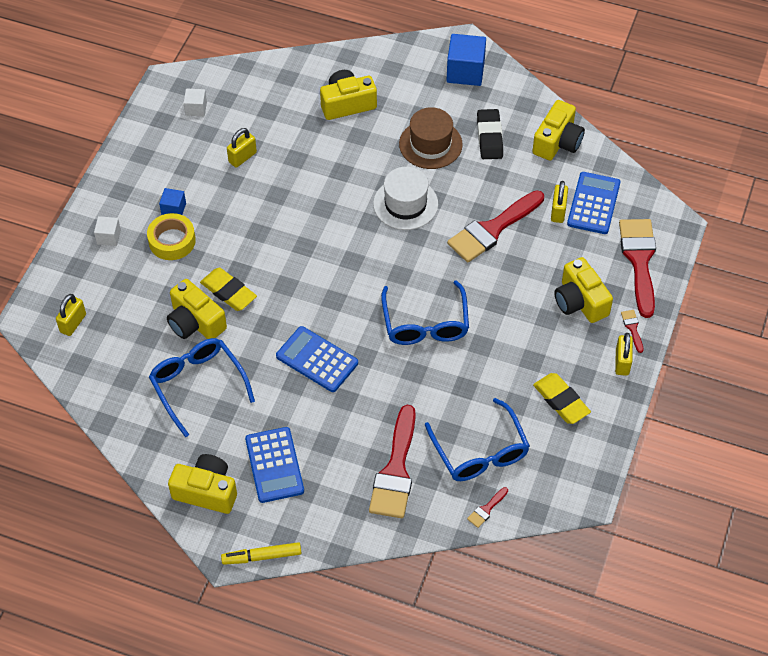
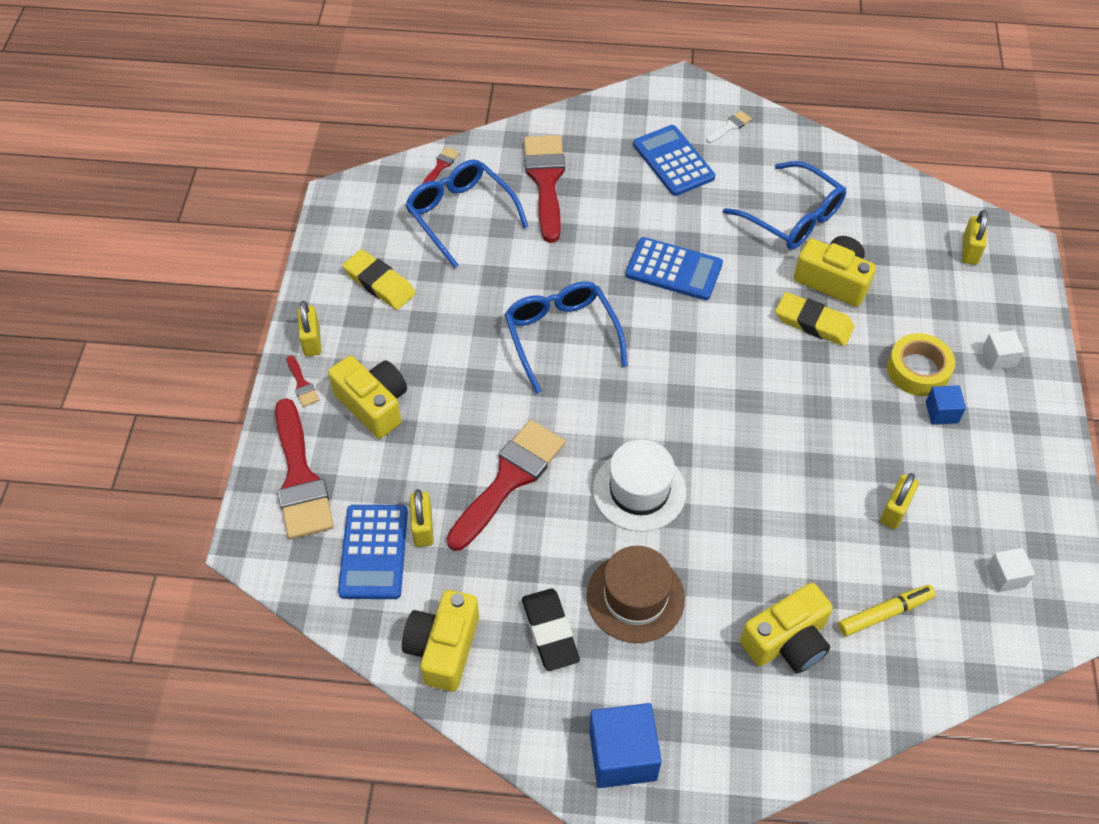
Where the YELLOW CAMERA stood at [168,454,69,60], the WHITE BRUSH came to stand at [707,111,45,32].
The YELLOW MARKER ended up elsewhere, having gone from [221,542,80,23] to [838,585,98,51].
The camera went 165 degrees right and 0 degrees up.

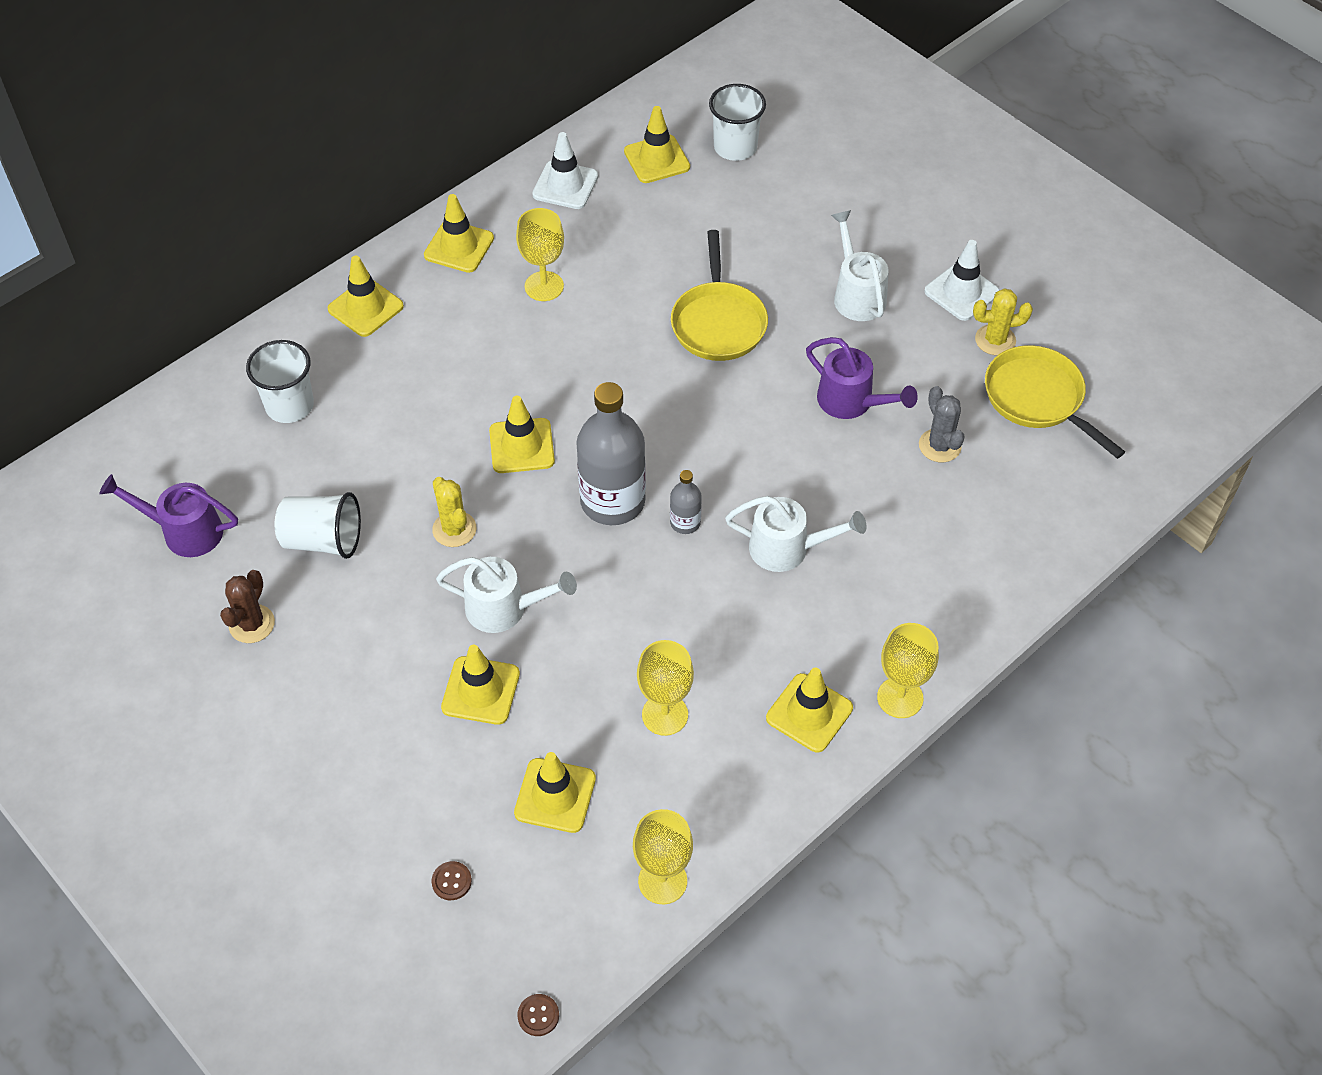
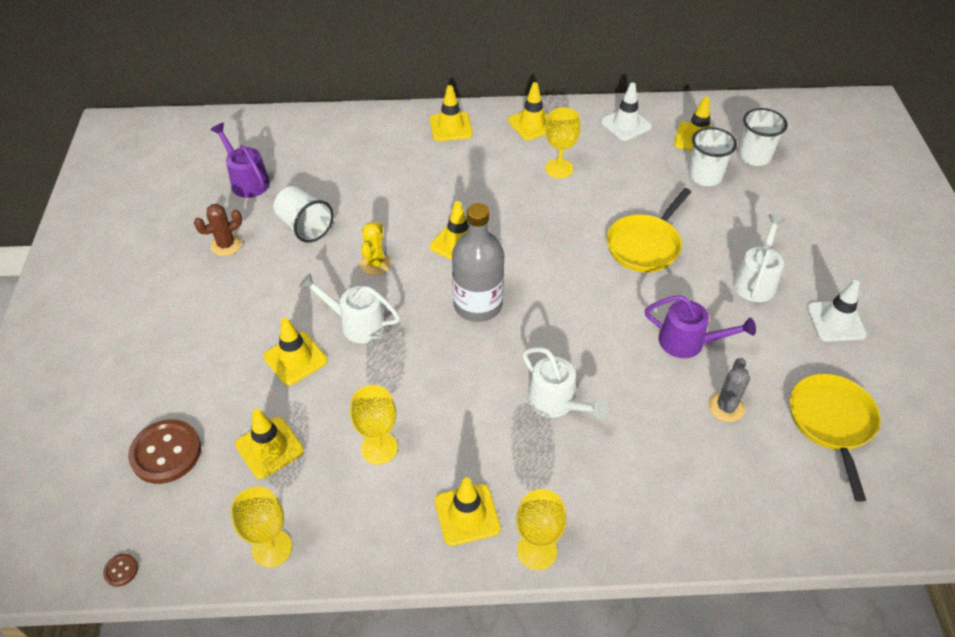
The size of the BROWN BUTTON at [432,861,40,39] changed by a factor of 2.31.
The WHITE WATERING CAN at [436,557,141,76] ended up facing another way, 150 degrees clockwise from before.
The PURPLE WATERING CAN at [806,337,112,82] ended up facing another way, 60 degrees counterclockwise from before.
The WHITE CUP ended up elsewhere, having gone from [246,340,68,83] to [689,127,48,59].
The second view lost the GREY BOTTLE at [670,470,32,64].
The second view lost the YELLOW CACTUS at [973,288,60,67].
The camera went 40 degrees right and 5 degrees down.

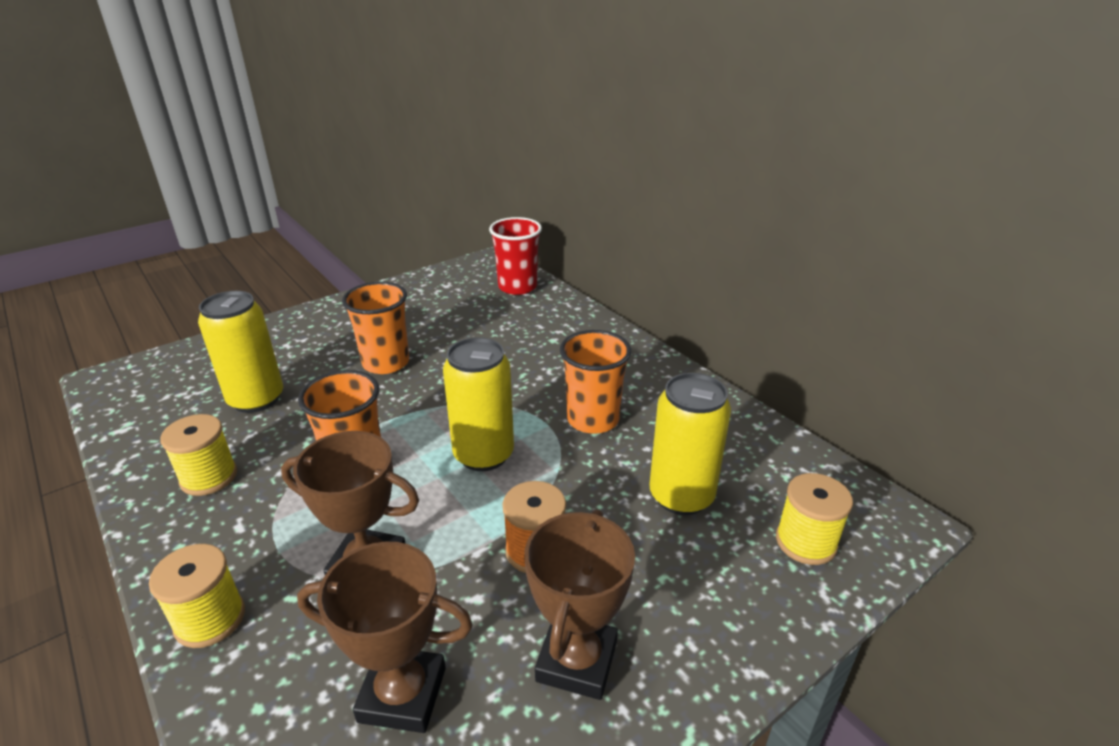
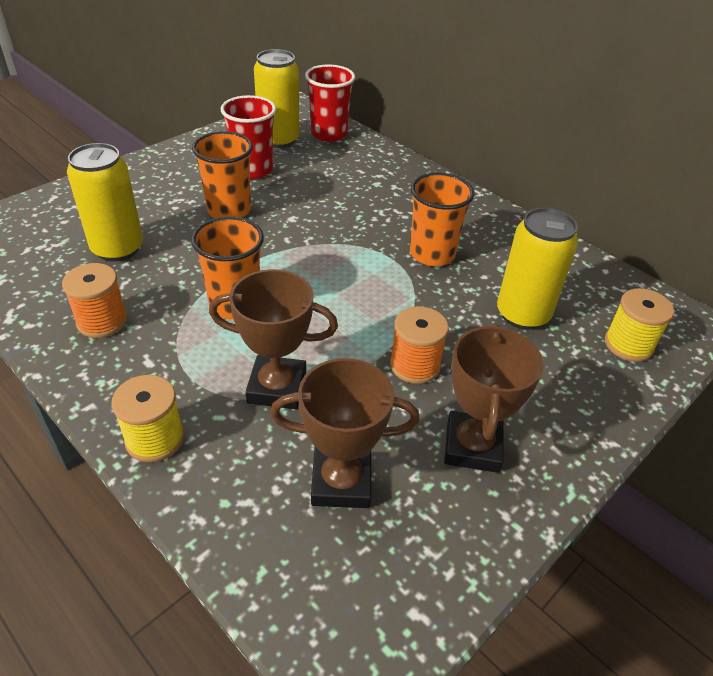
What was the YELLOW SPOOL at [161,414,76,82] turned into the ORANGE SPOOL at [62,263,66,75].
The second view gained the RED CUP at [221,95,55,84].
The YELLOW CAN ended up elsewhere, having gone from [443,337,71,134] to [254,49,46,99].
The camera went 10 degrees left and 10 degrees up.

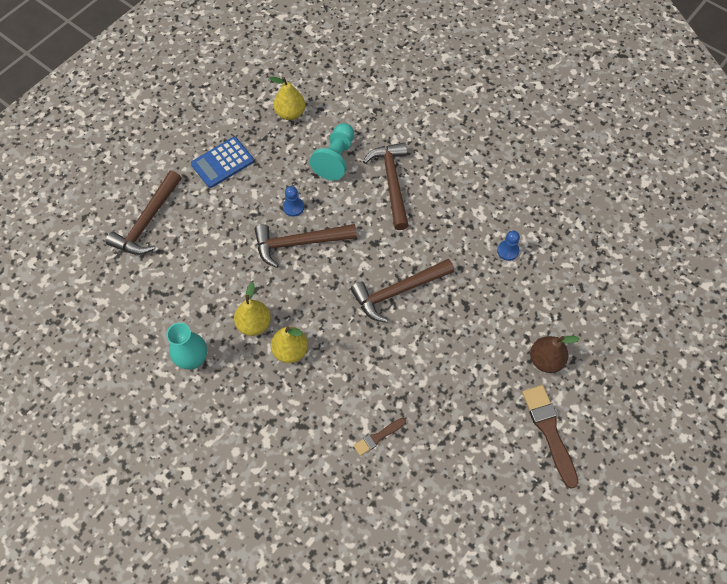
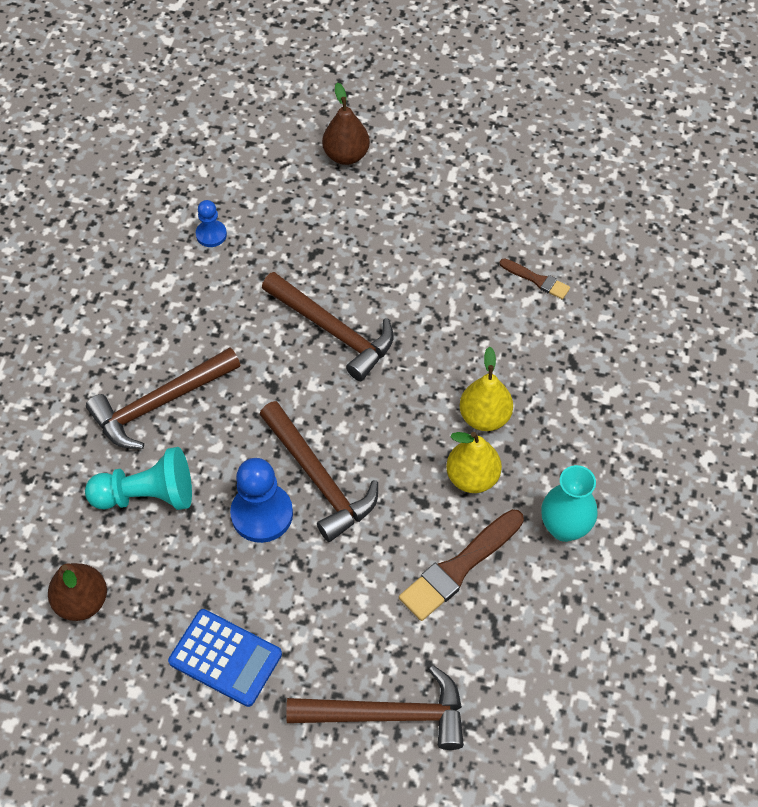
What was the YELLOW PEAR at [269,77,36,43] turned into the BROWN PEAR at [48,563,59,58].
The size of the BLUE PAWN at [283,186,21,31] changed by a factor of 1.78.
The BROWN BRUSH ended up elsewhere, having gone from [522,385,57,104] to [399,509,125,112].
The camera went 115 degrees left and 5 degrees down.

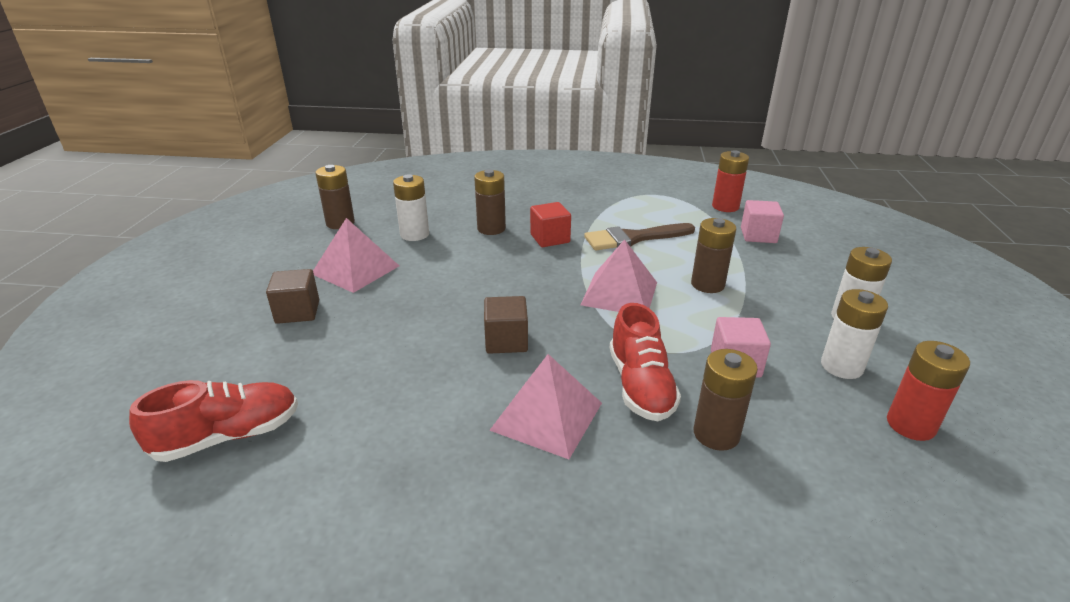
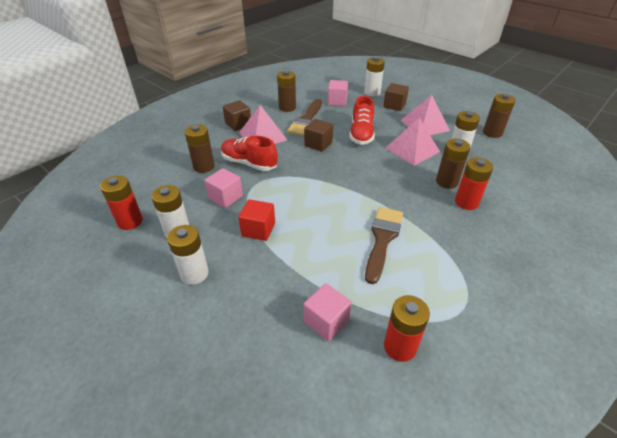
The second view gained the BROWN CUBE at [223,100,28,31].
The RED CUBE ended up elsewhere, having gone from [530,202,41,45] to [238,199,37,42].
The BROWN BATTERY ended up elsewhere, having gone from [691,218,45,75] to [277,71,19,41].
The second view gained the BROWN BRUSH at [287,99,35,37].
The second view gained the PINK CUBE at [328,80,20,26].
The RED SHOE ended up elsewhere, having gone from [129,380,169,82] to [349,96,26,49].
The second view gained the WHITE BATTERY at [364,57,21,39].
The PINK PYRAMID ended up elsewhere, having gone from [581,239,76,73] to [386,118,54,48].
The second view gained the RED BATTERY at [455,158,38,52].
The camera went 125 degrees right and 10 degrees up.

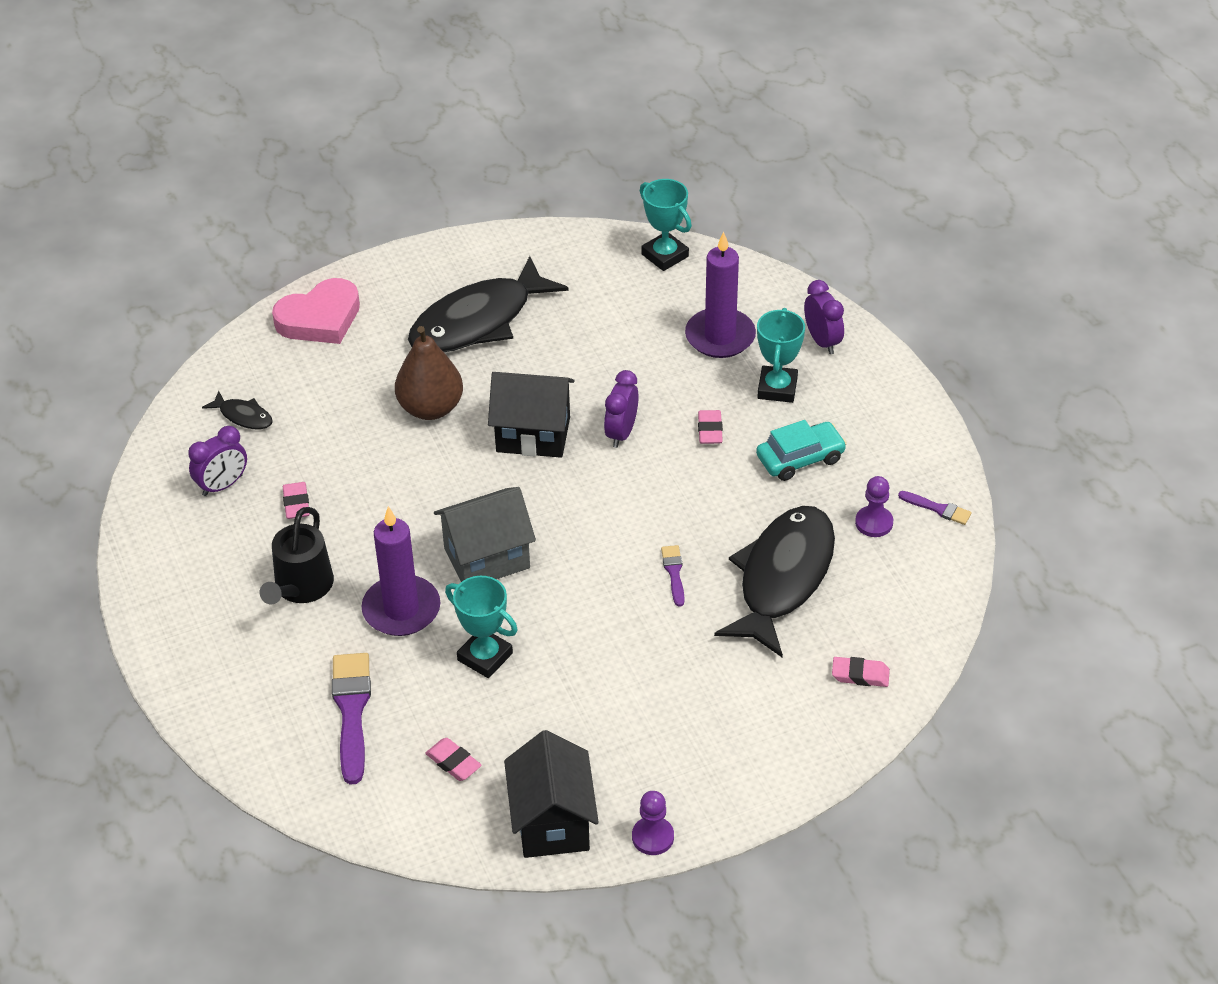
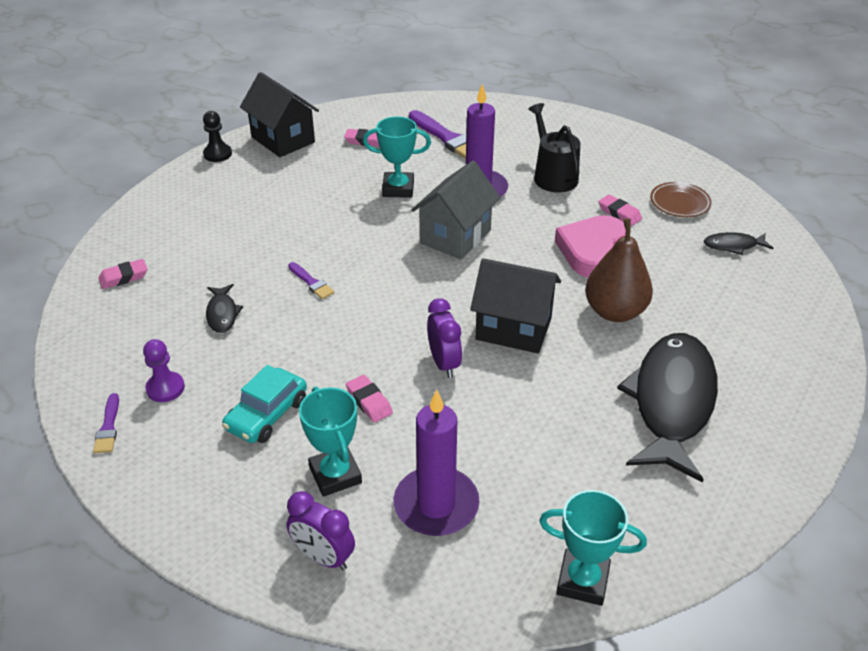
The PURPLE BRUSH at [898,491,74,34] ended up facing another way, 90 degrees counterclockwise from before.
What was the PURPLE PAWN at [632,791,42,64] turned into the BLACK PAWN at [203,111,29,51].
The size of the BLACK FISH at [714,506,121,151] changed by a factor of 0.42.
The BLACK HOUSE at [488,372,86,86] ended up facing another way, 45 degrees clockwise from before.
The PINK HEART ended up elsewhere, having gone from [272,278,88,66] to [555,215,71,62].
Where the PURPLE CLOCK stood at [188,426,59,70], the BROWN PLATE came to stand at [650,182,62,35].
The camera went 145 degrees right and 5 degrees down.

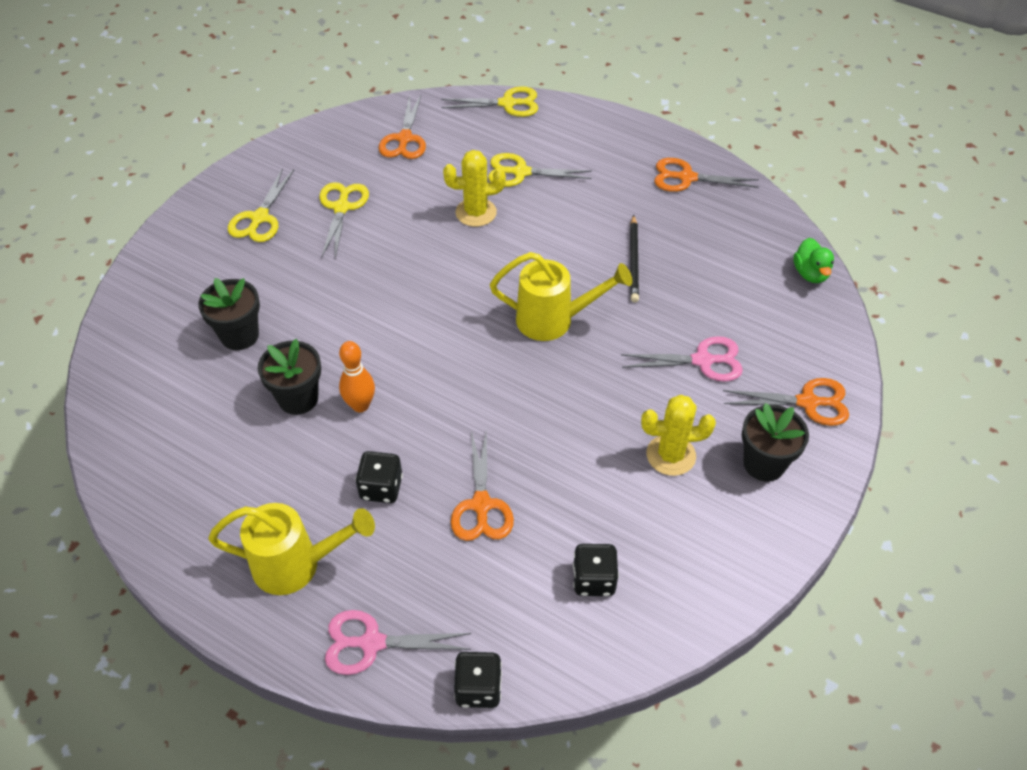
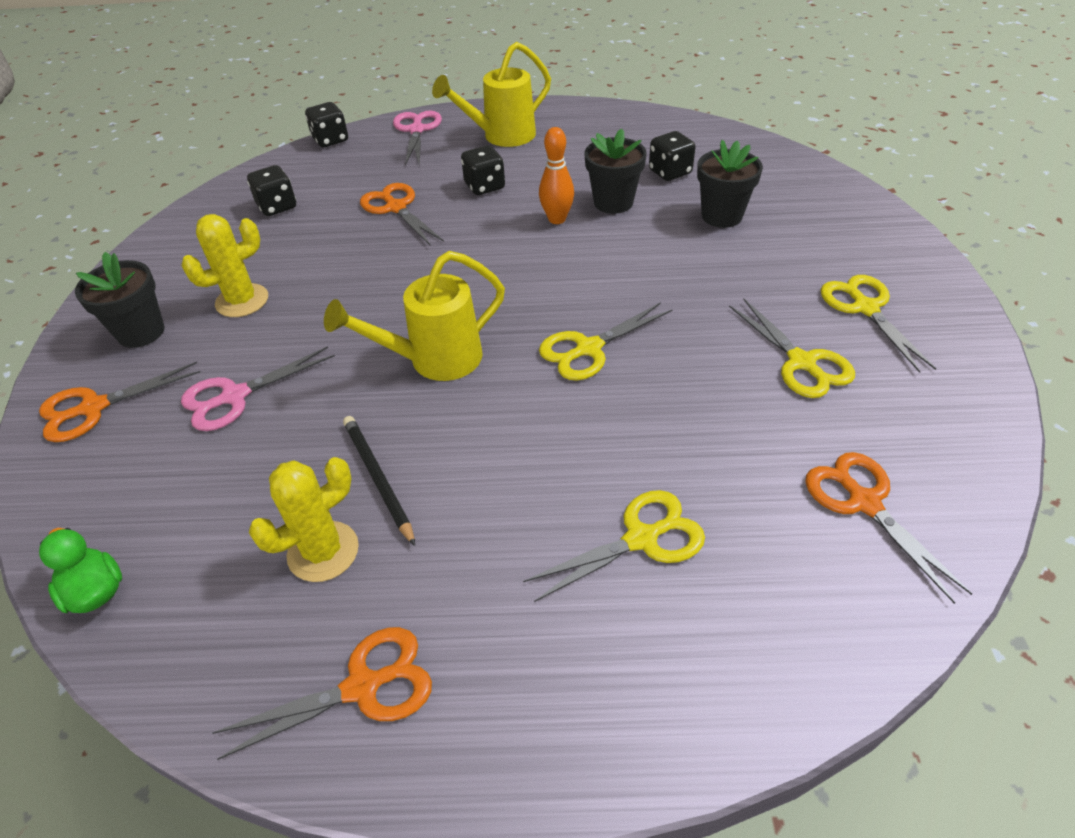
The YELLOW CACTUS ended up elsewhere, having gone from [443,150,63,77] to [249,457,110,125].
The PINK SCISSORS at [325,610,146,65] ended up facing another way, 60 degrees counterclockwise from before.
The YELLOW SCISSORS ended up elsewhere, having gone from [441,86,97,31] to [539,302,134,79].
The second view gained the BLACK DICE at [649,131,46,50].
The camera went 150 degrees right and 5 degrees down.

